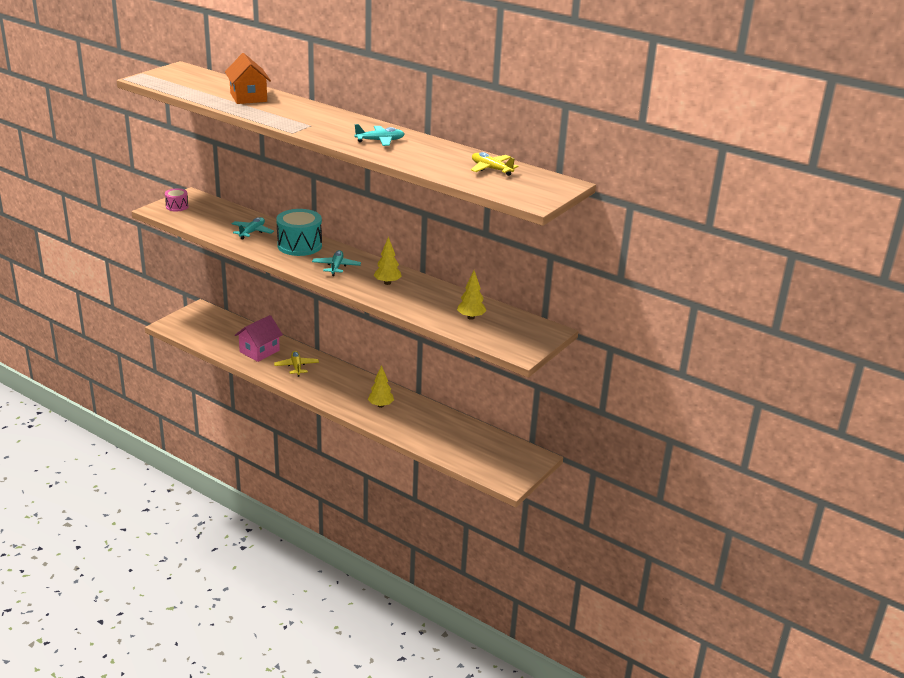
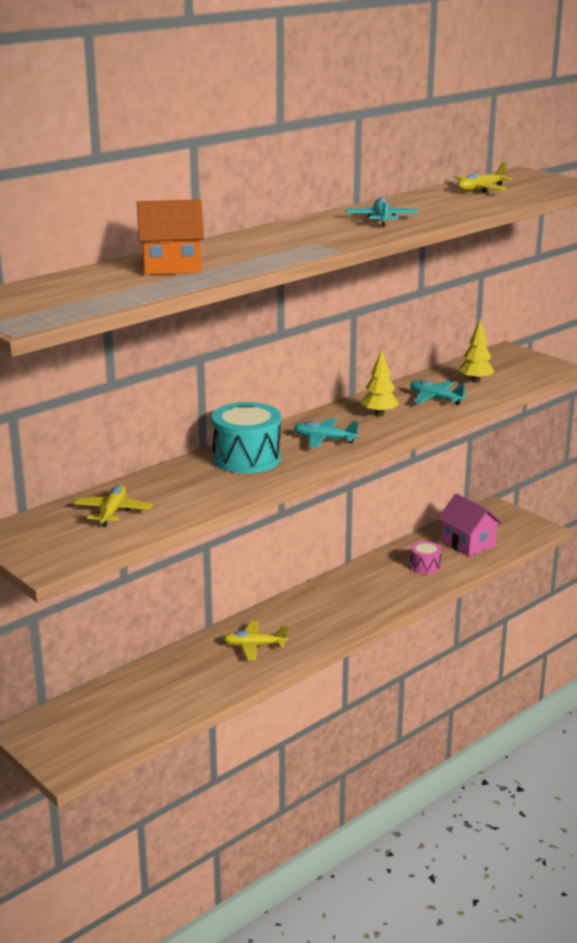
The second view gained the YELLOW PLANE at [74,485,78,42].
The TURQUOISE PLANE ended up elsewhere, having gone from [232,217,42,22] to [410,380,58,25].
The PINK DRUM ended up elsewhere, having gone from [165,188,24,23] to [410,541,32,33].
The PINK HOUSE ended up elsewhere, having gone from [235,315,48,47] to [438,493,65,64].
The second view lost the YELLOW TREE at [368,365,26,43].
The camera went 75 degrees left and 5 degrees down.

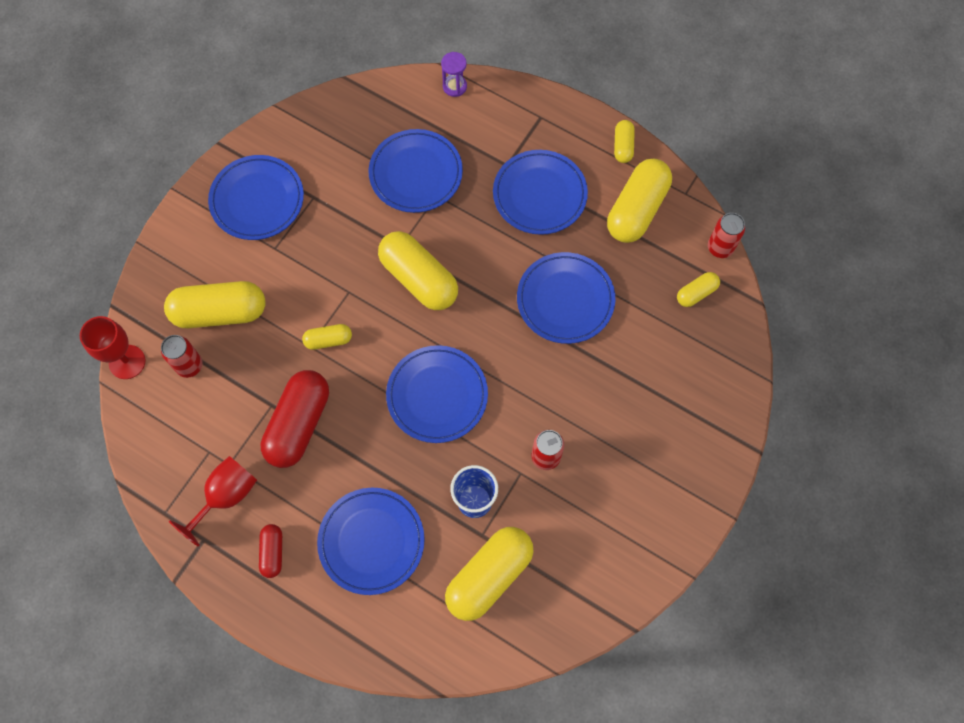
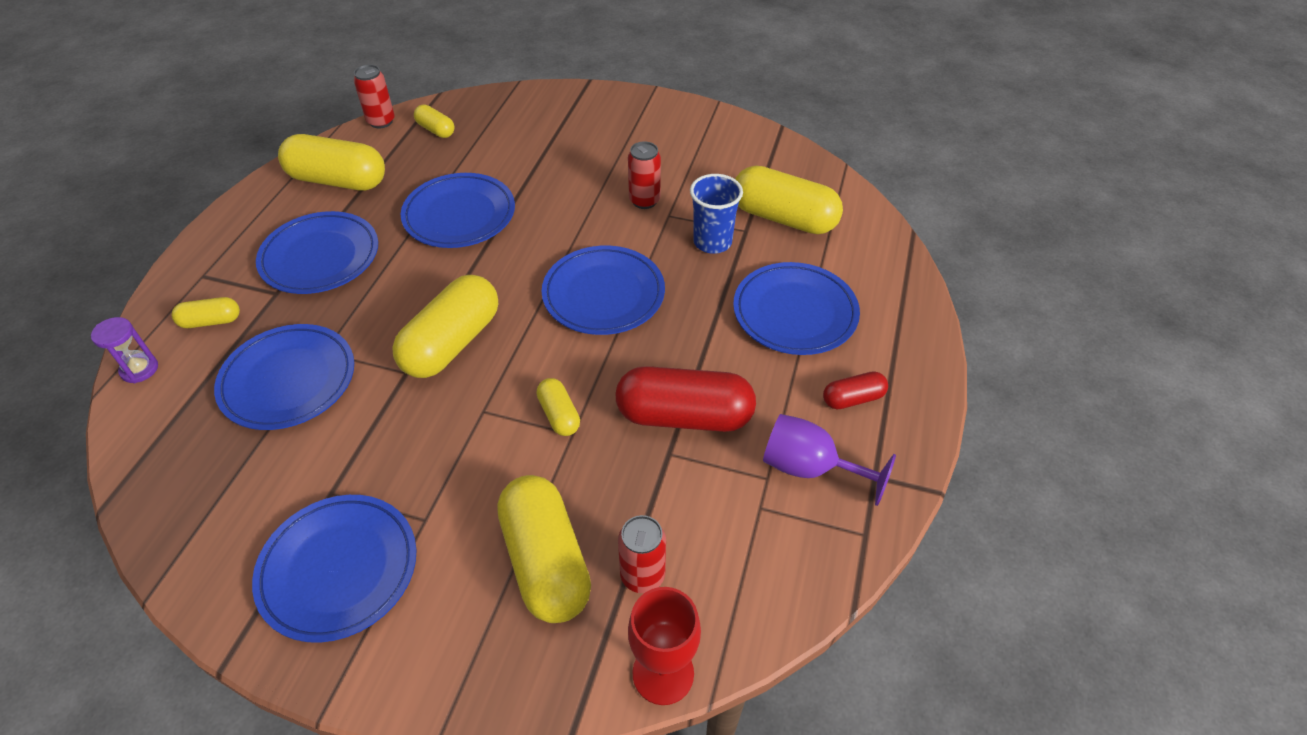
The YELLOW CAPSULE ended up elsewhere, having gone from [614,120,21,43] to [172,297,68,31].
What was the RED GOBLET at [169,456,88,91] turned into the PURPLE GOBLET at [763,414,133,92].
The camera went 105 degrees left and 20 degrees down.

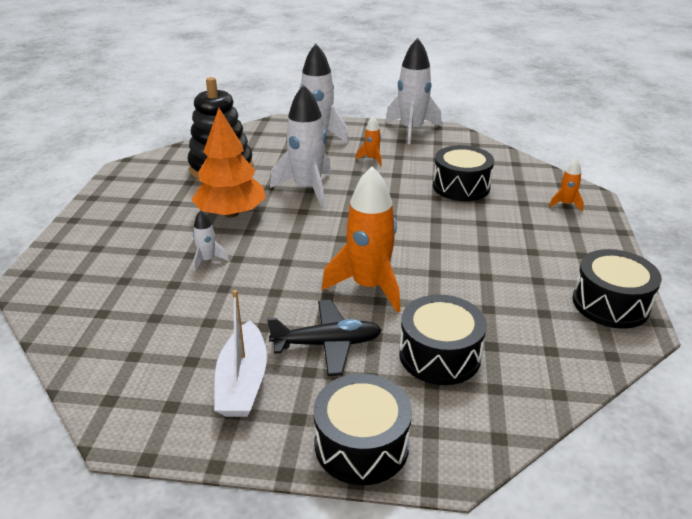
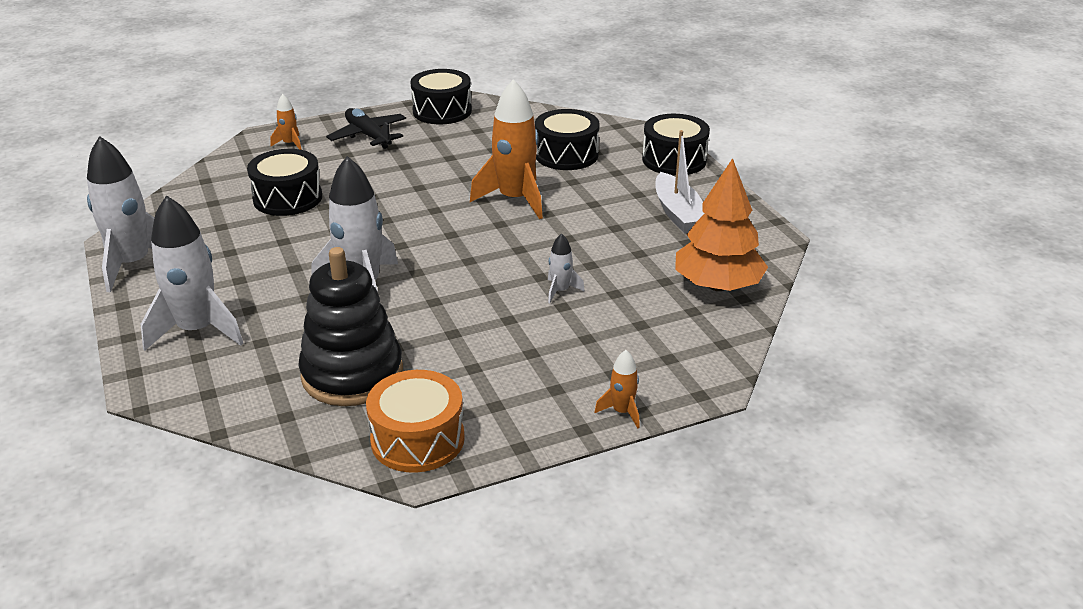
The BLACK PLANE ended up elsewhere, having gone from [267,300,115,76] to [326,108,80,41].
The second view gained the ORANGE DRUM at [366,370,99,103].
The ORANGE ROCKET ended up elsewhere, having gone from [356,116,26,50] to [595,350,45,78].
The WHITE BOAT at [214,290,53,127] ended up facing another way, 105 degrees clockwise from before.
The ORANGE TREE ended up elsewhere, having gone from [192,108,74,110] to [675,158,93,133].
The camera went 120 degrees left and 0 degrees up.

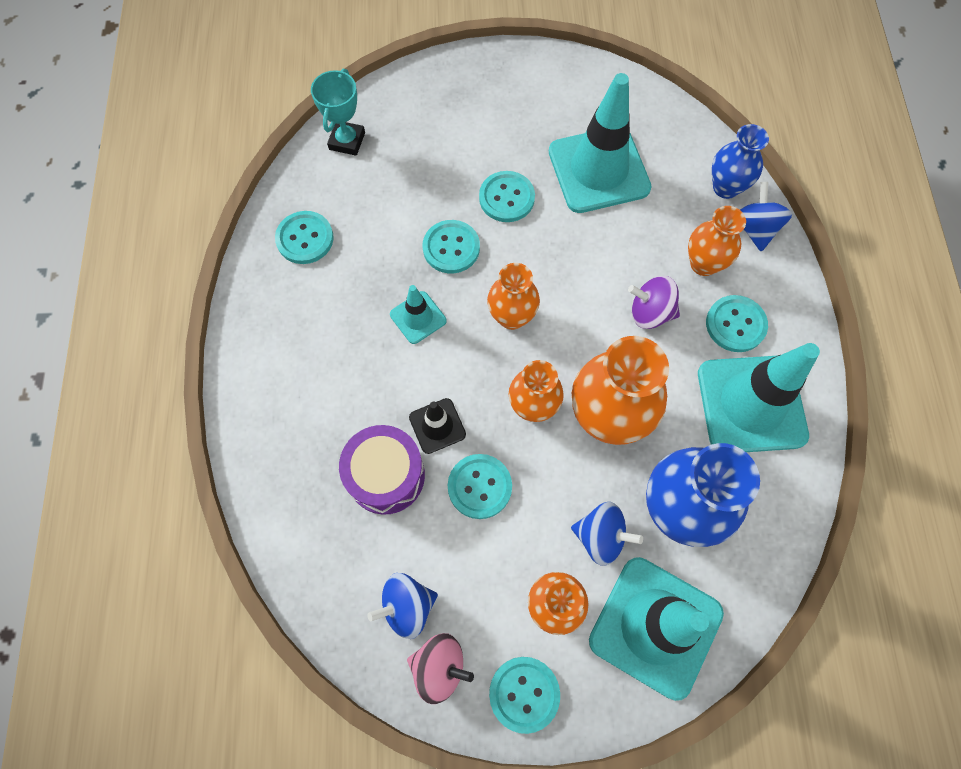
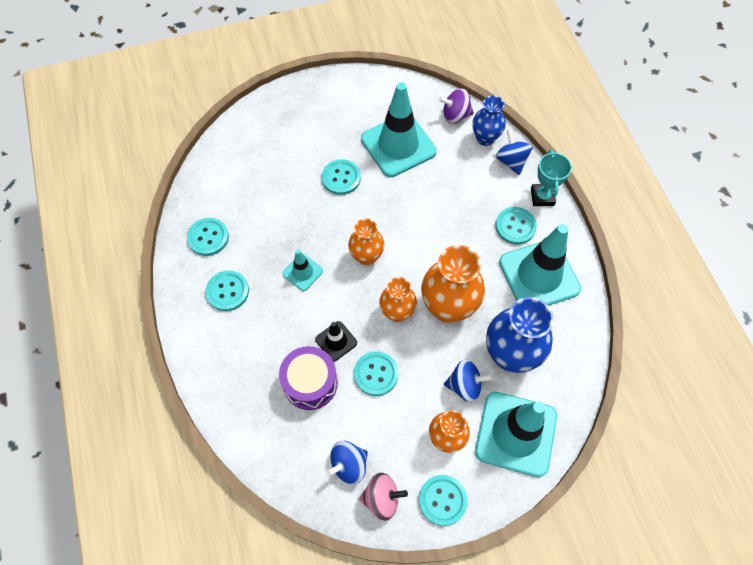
The TURQUOISE BUTTON ended up elsewhere, having gone from [423,220,57,53] to [206,271,43,40].
The PURPLE SPINNING TOP ended up elsewhere, having gone from [628,276,52,53] to [439,89,35,34].
The TURQUOISE TROPHY ended up elsewhere, having gone from [311,69,54,87] to [531,150,41,56].
The second view lost the ORANGE VASE at [688,206,58,70].
The camera went 15 degrees left and 5 degrees down.

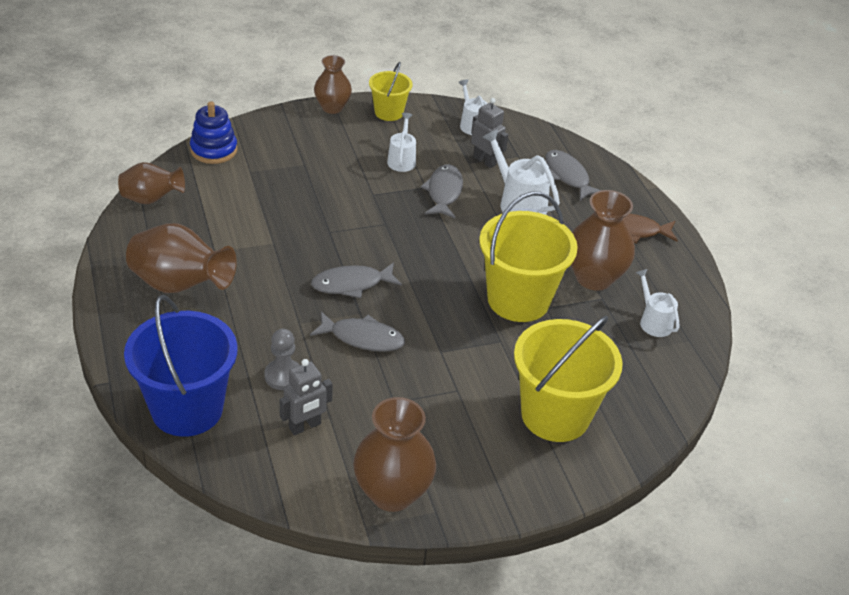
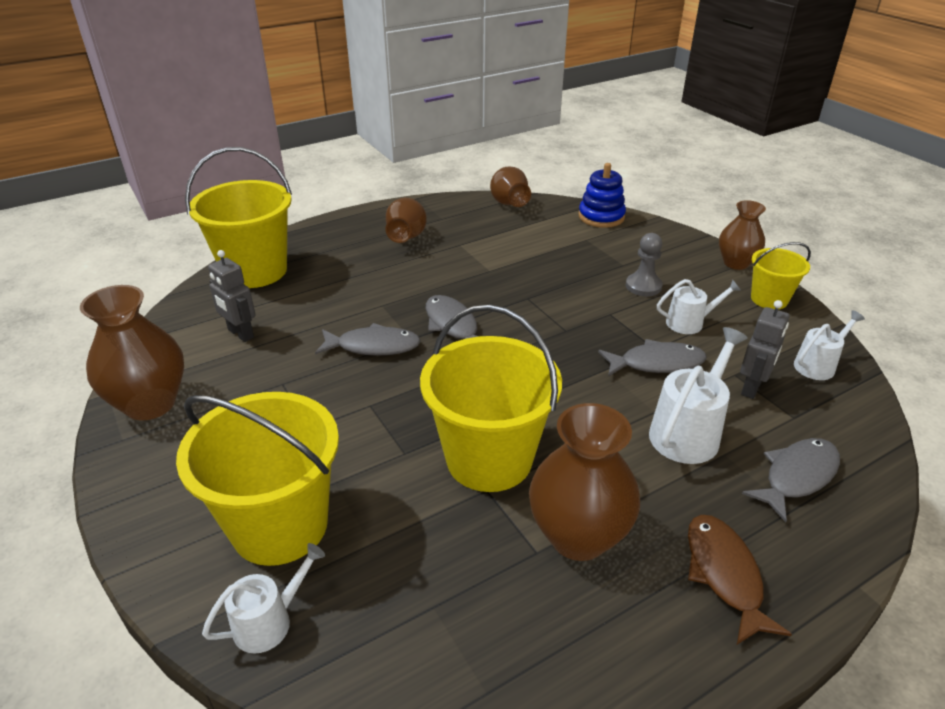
What was the BLUE BUCKET at [124,295,113,142] turned into the YELLOW BUCKET at [185,147,107,141].
The WHITE WATERING CAN ended up elsewhere, having gone from [636,269,44,68] to [202,543,123,111].
The GREY FISH at [310,311,95,41] ended up facing another way, 90 degrees counterclockwise from before.
The size of the BROWN VASE at [126,223,111,70] changed by a factor of 0.65.
The GREY PAWN ended up elsewhere, having gone from [264,329,35,61] to [626,233,37,63].
The camera went 80 degrees right and 5 degrees down.

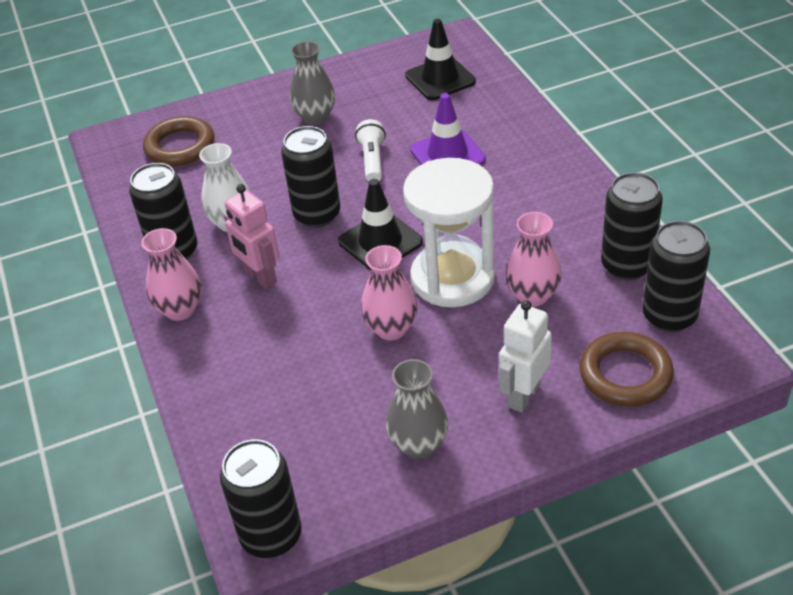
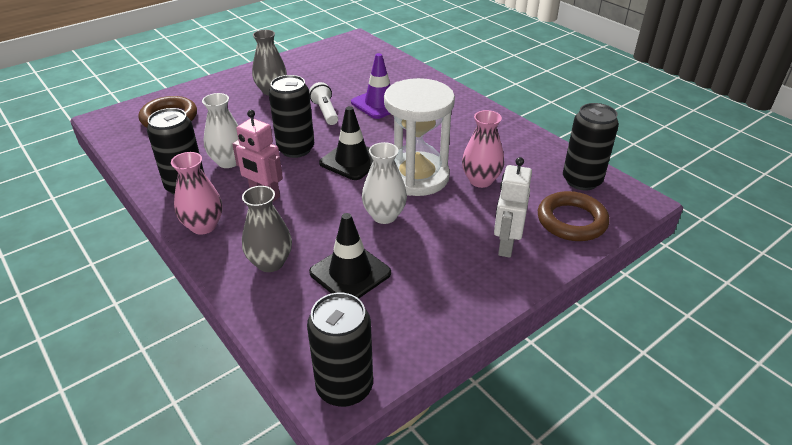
The GREY VASE ended up elsewhere, having gone from [386,359,62,100] to [242,186,50,86].
The BLACK TRAFFIC CONE ended up elsewhere, having gone from [405,19,71,81] to [309,213,82,85].
What was the PINK VASE at [361,245,56,95] turned into the WHITE VASE at [362,142,45,82].
The second view lost the BLACK CAN at [601,172,62,108].
The camera went 20 degrees left and 5 degrees down.

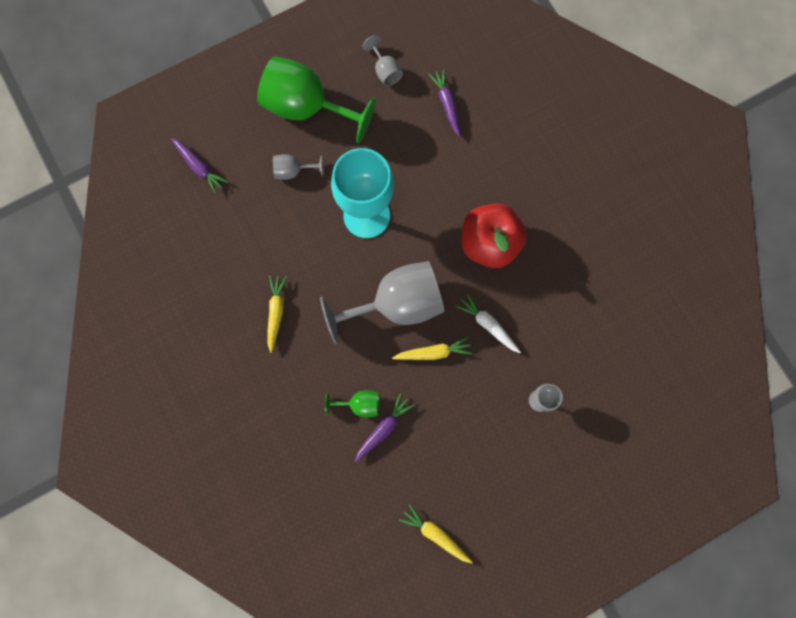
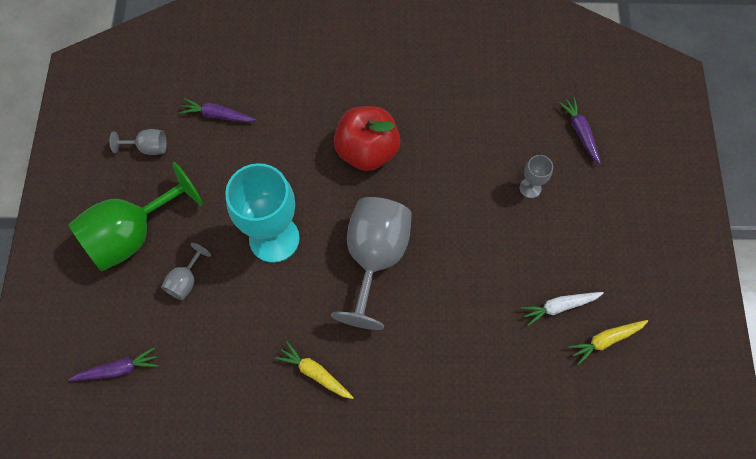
The WHITE CARROT ended up elsewhere, having gone from [456,294,65,59] to [521,292,83,34].
The PURPLE CARROT ended up elsewhere, having gone from [354,393,61,69] to [559,97,42,68].
The second view lost the GREEN GOBLET at [325,390,54,27].
The second view lost the YELLOW CARROT at [392,336,80,24].
The camera went 60 degrees left and 10 degrees down.

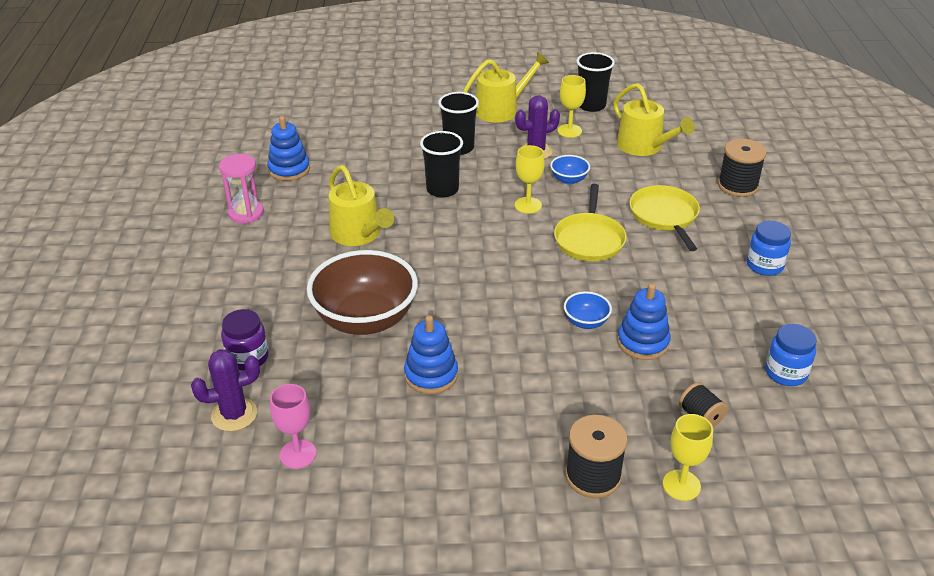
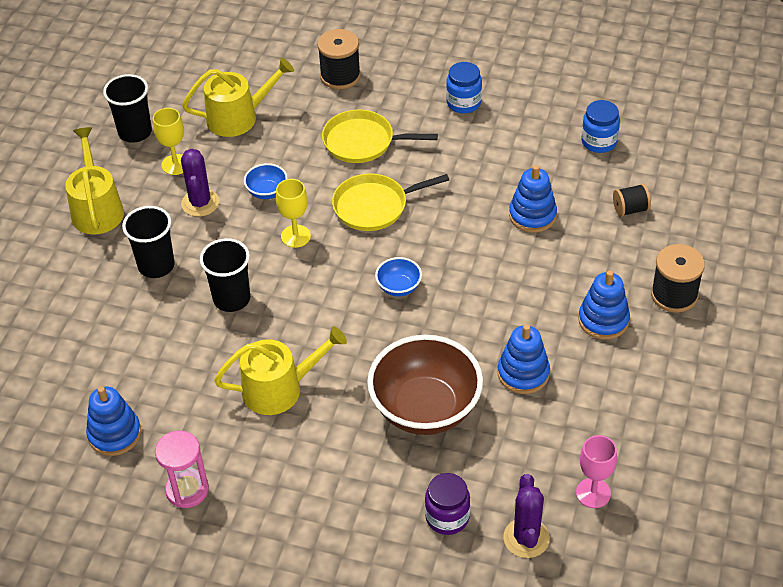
The YELLOW PAN at [554,184,73,77] ended up facing another way, 135 degrees clockwise from before.
The BLUE BOWL ended up elsewhere, having gone from [564,292,48,37] to [375,257,47,40].
The second view gained the BLUE STACKING TOY at [578,270,52,70].
The second view lost the YELLOW GOBLET at [663,414,50,87].
The camera went 70 degrees left and 10 degrees up.

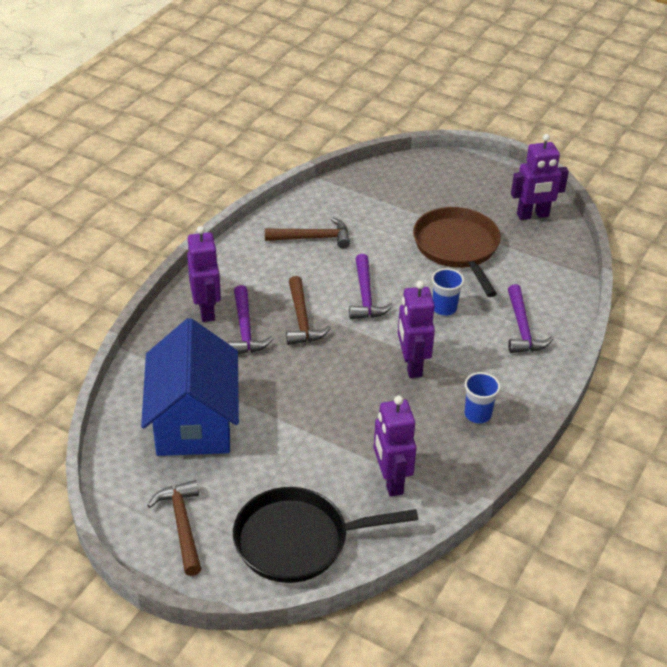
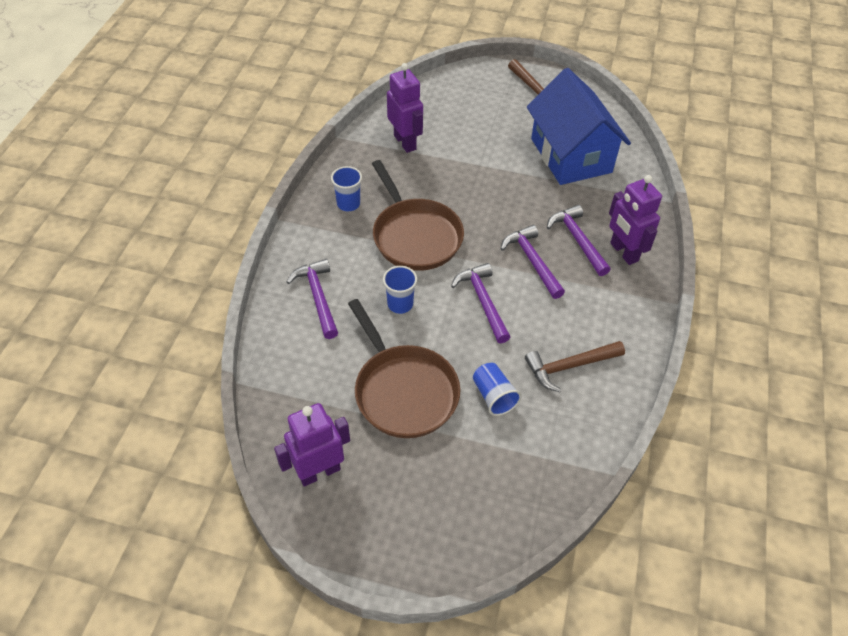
Where the PURPLE ROBOT stood at [398,281,37,97], the BROWN PAN came to stand at [372,160,92,111].
The second view gained the BLUE CUP at [473,363,49,53].
What was the BROWN HAMMER at [286,276,45,69] turned into the PURPLE HAMMER at [501,225,64,74].
The second view lost the BLACK PAN at [233,487,185,96].
The camera went 165 degrees right and 10 degrees up.

